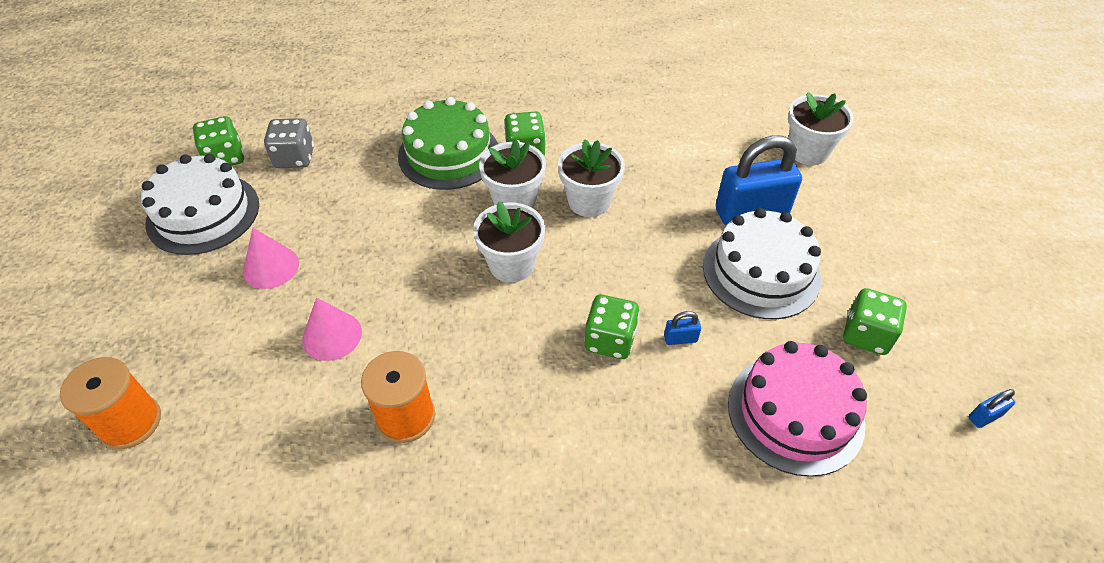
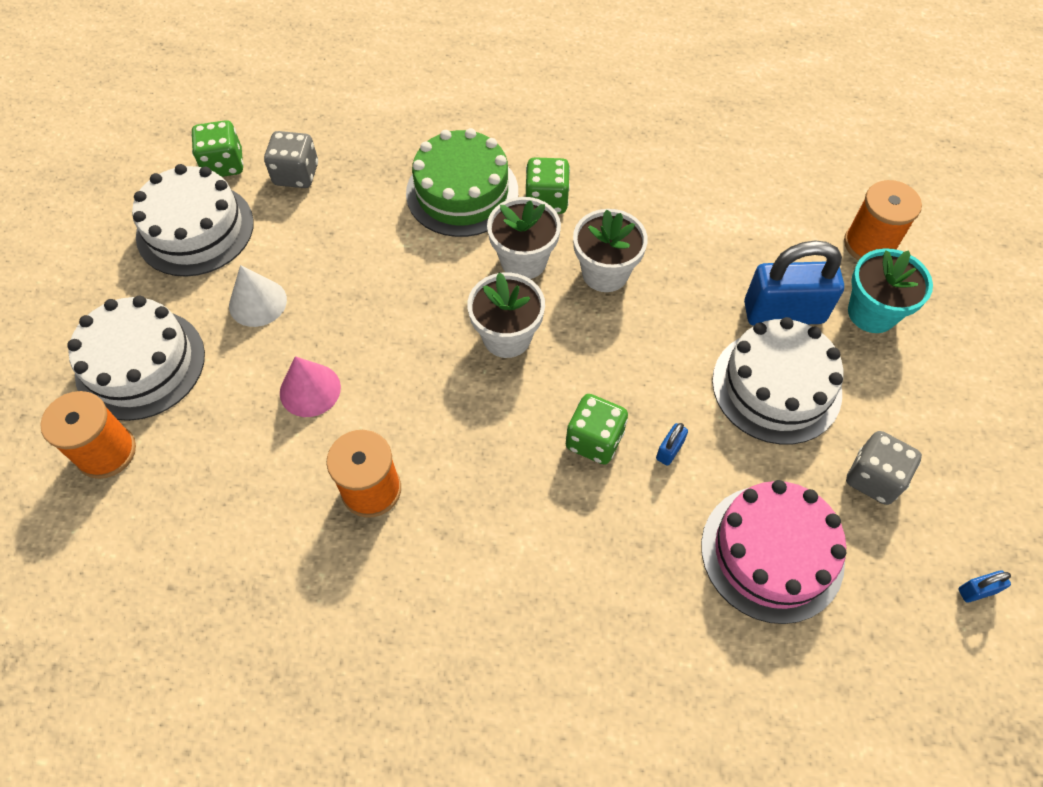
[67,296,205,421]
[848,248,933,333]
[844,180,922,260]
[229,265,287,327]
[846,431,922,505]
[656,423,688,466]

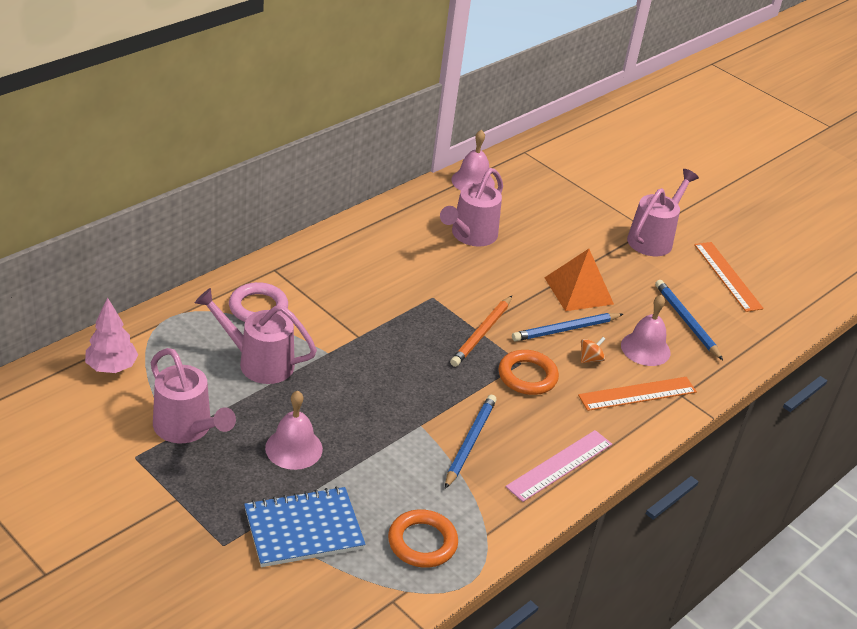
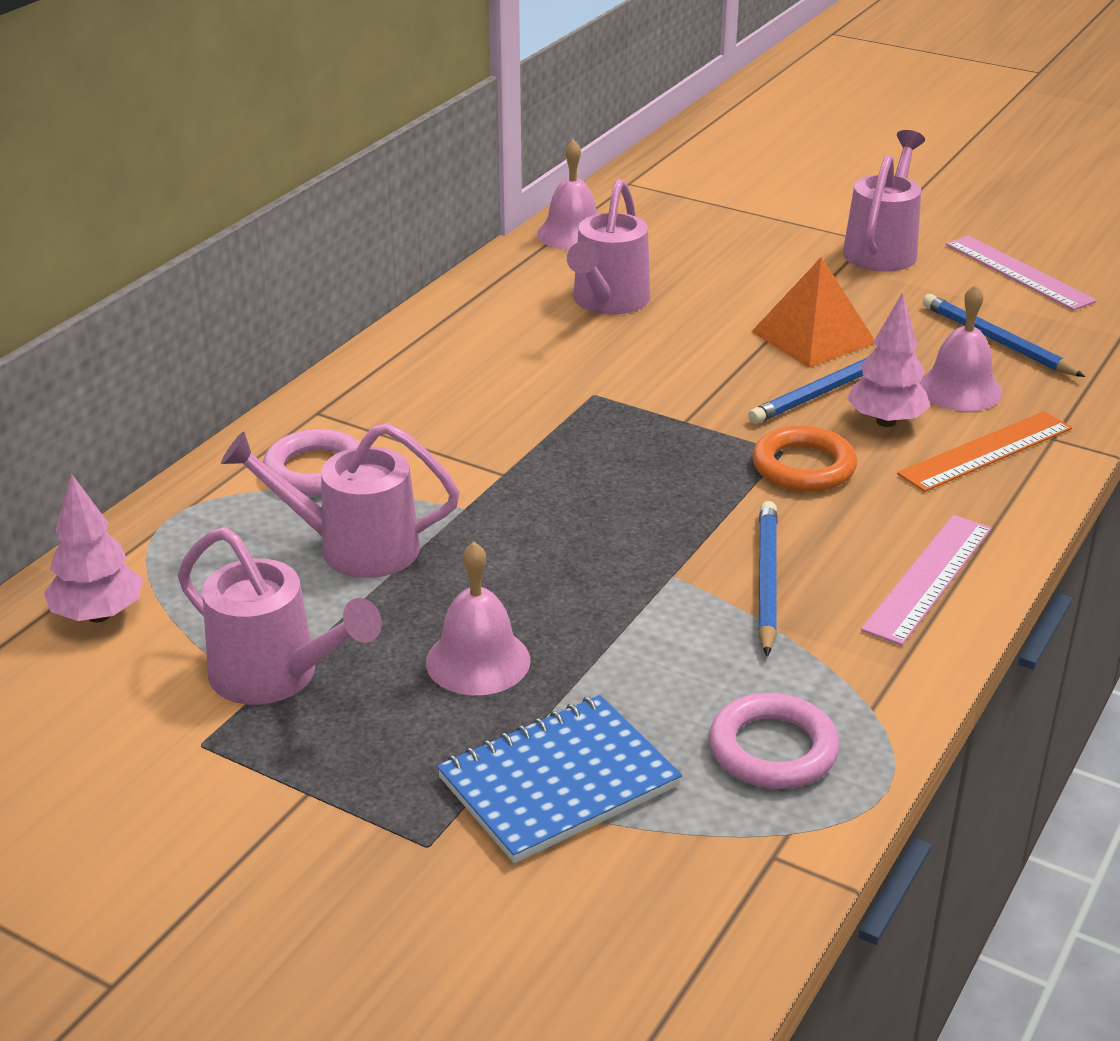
[450,296,512,367] (first image)
[847,292,931,427]
[709,693,840,789]
[946,235,1097,311]

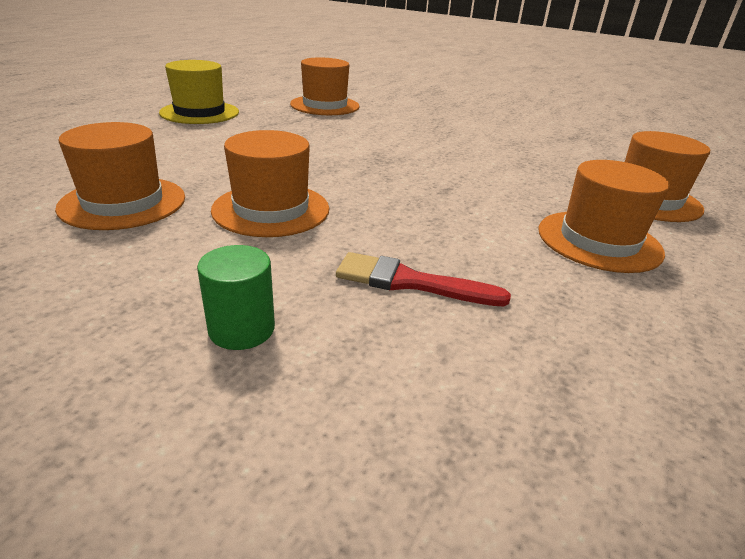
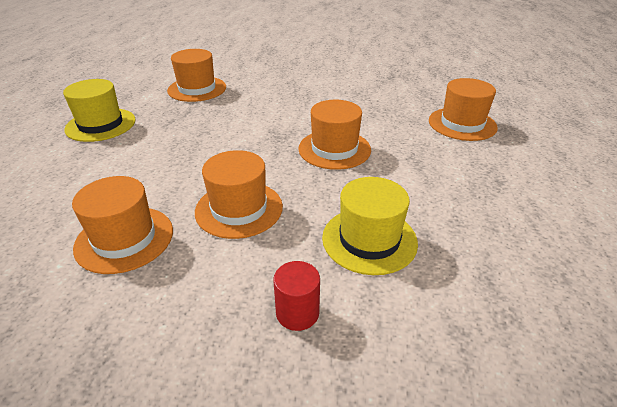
[298,100,371,170]
[322,177,418,275]
[273,261,320,331]

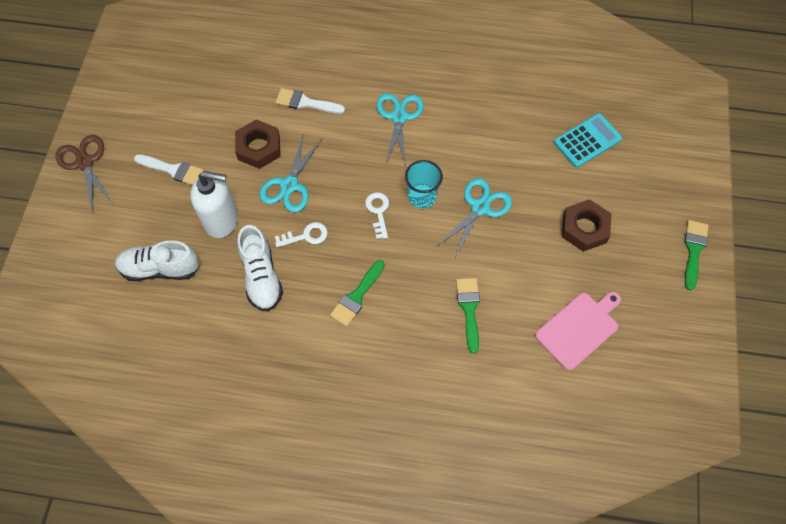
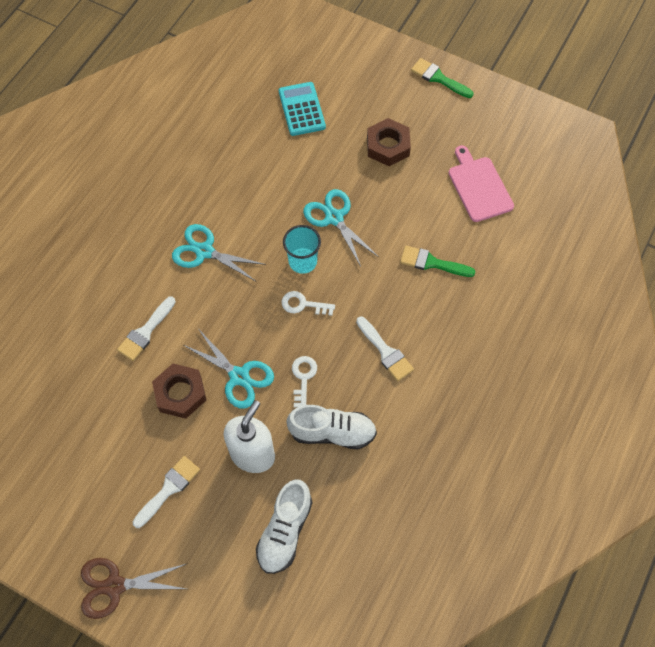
[356,316,414,381]

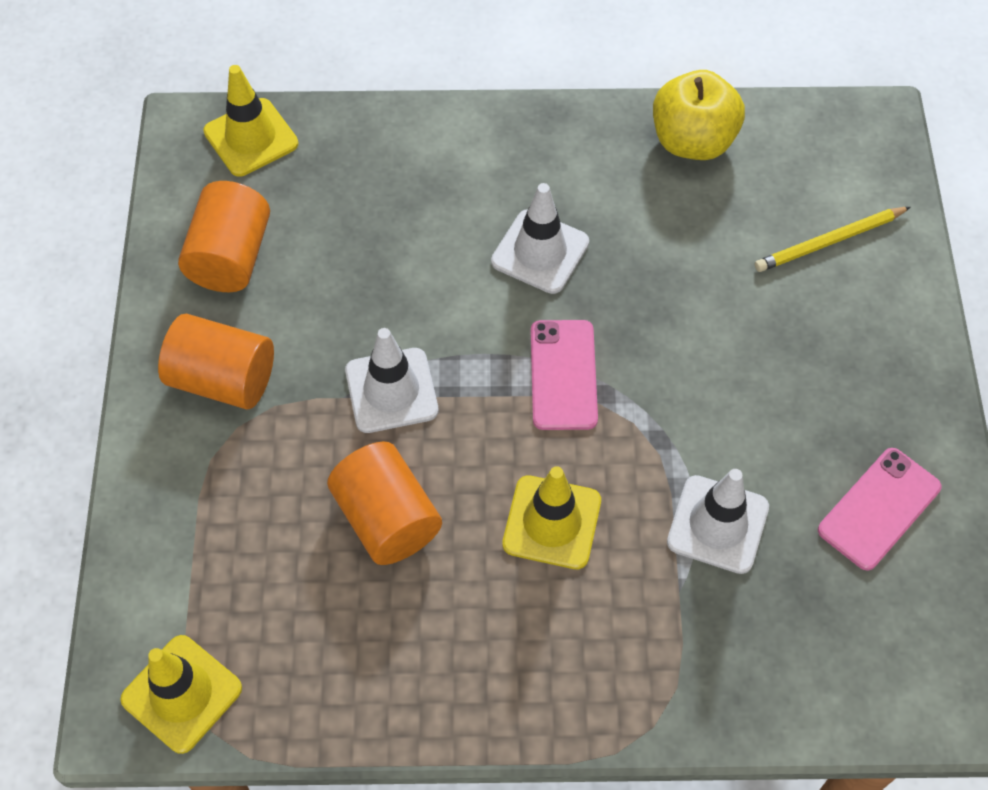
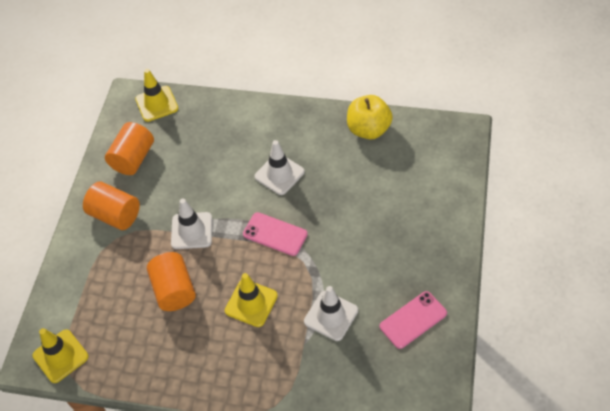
[755,207,911,272] (first image)
[243,212,308,256]

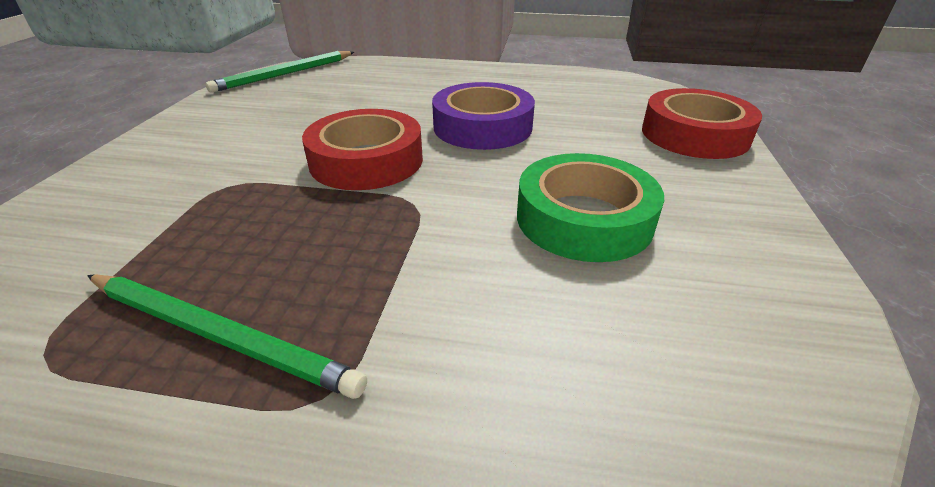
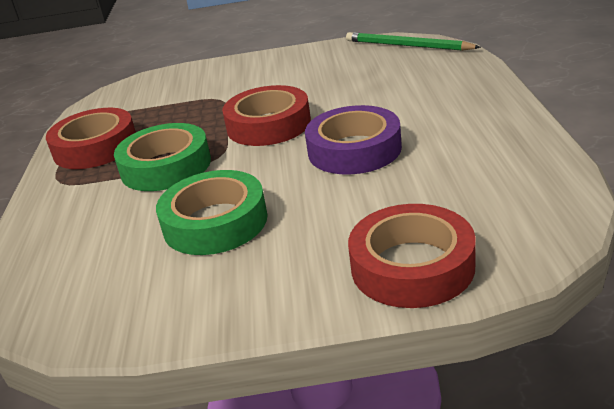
[114,123,211,191]
[46,108,136,169]

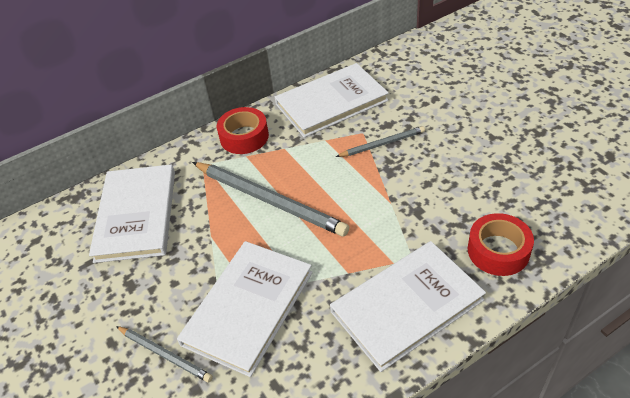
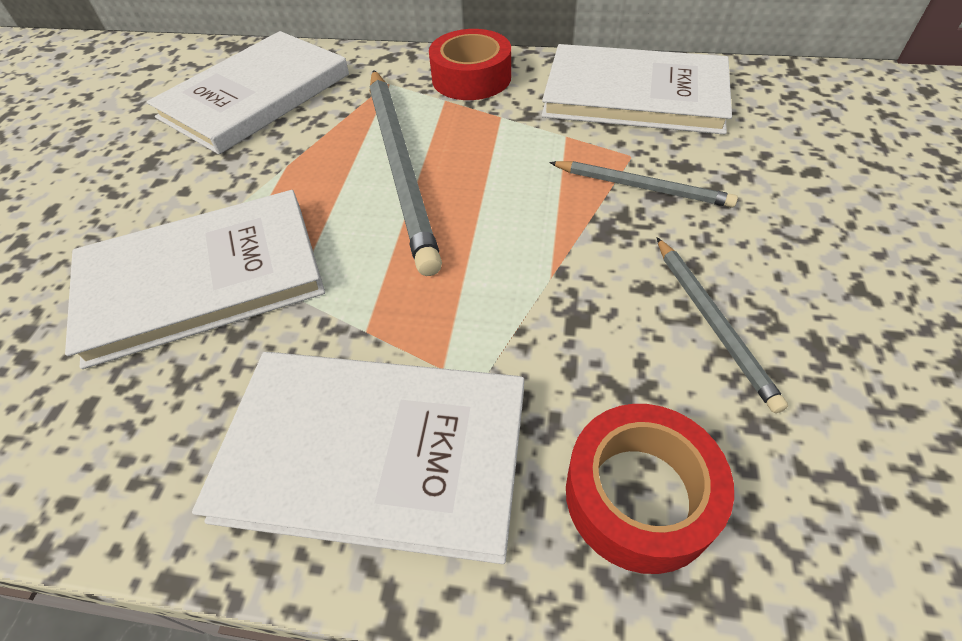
[657,238,788,413]

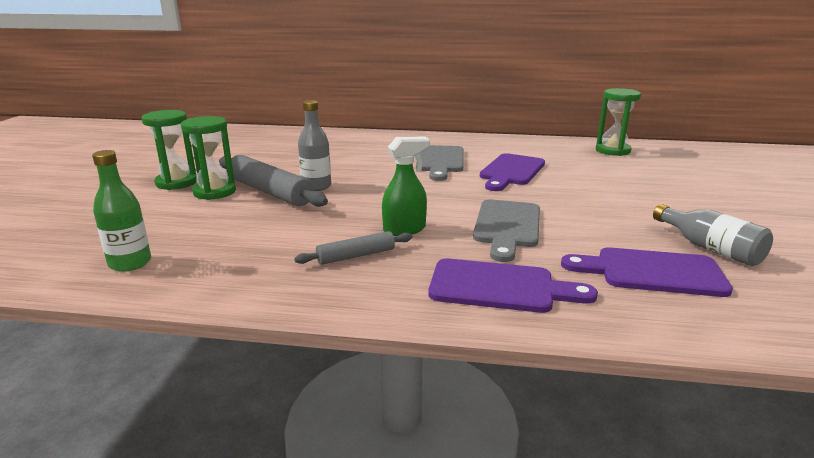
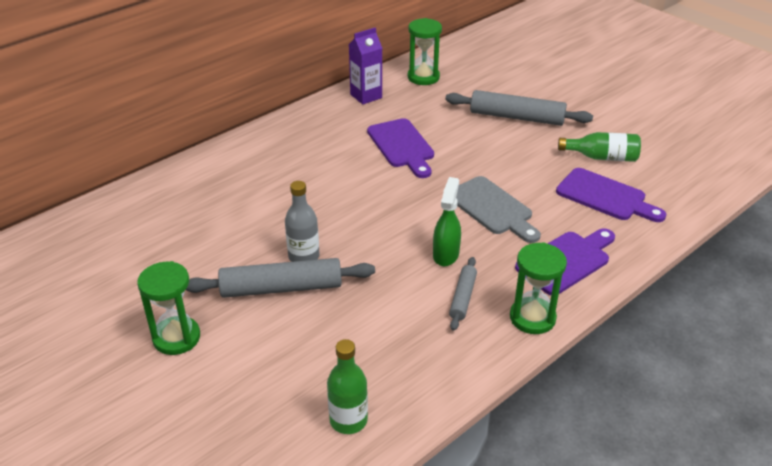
[416,145,464,181] (first image)
[349,28,382,105]
[445,90,593,126]
[510,242,567,334]
[558,132,641,162]
[556,168,666,222]

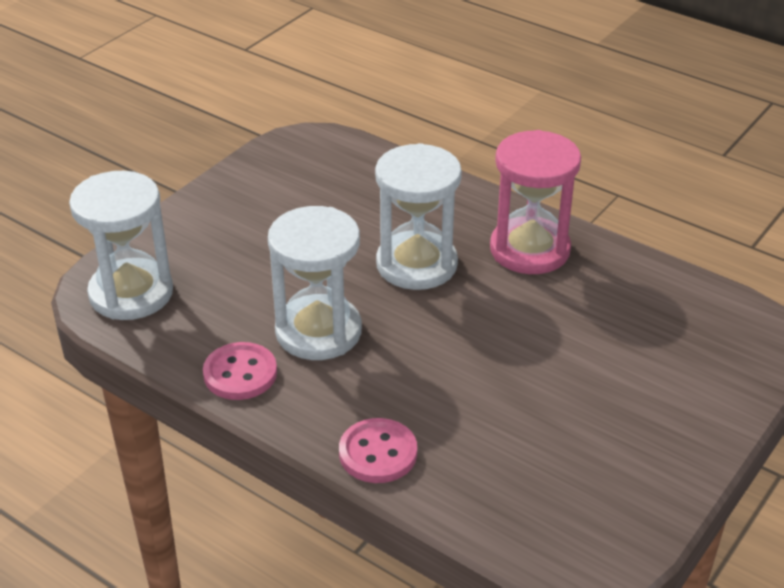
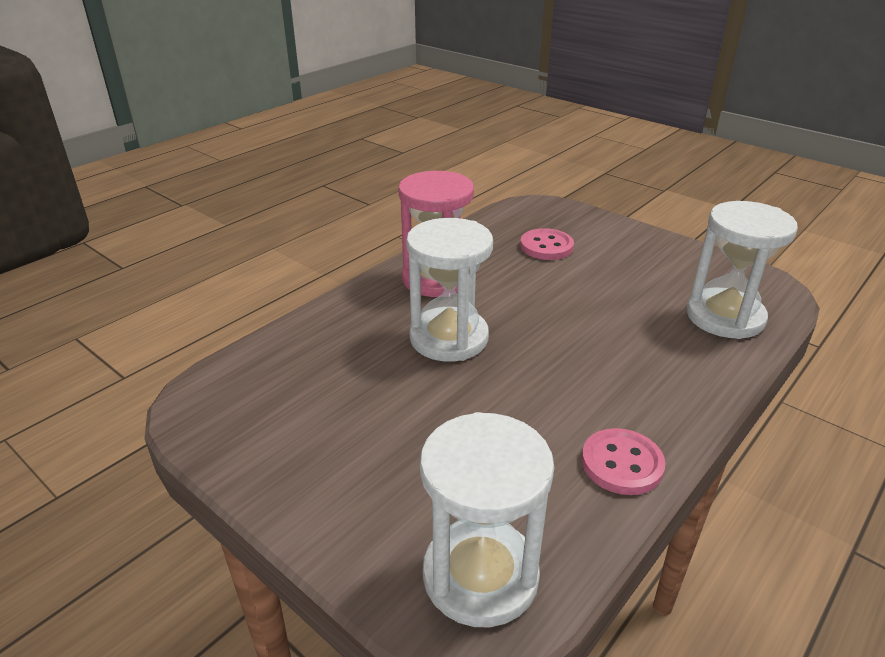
[686,201,798,339]
[520,228,574,260]

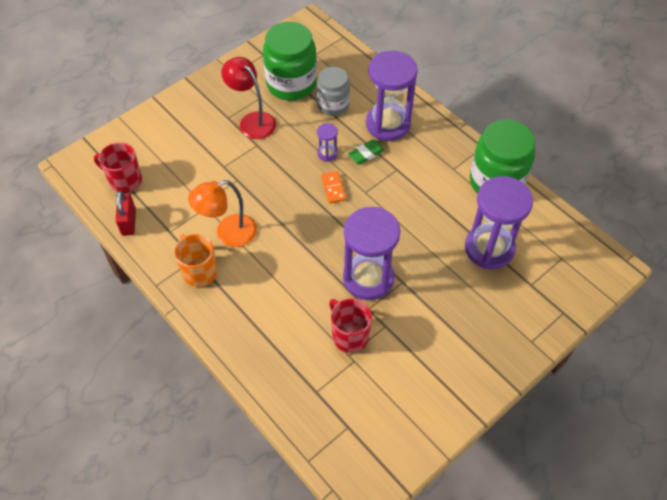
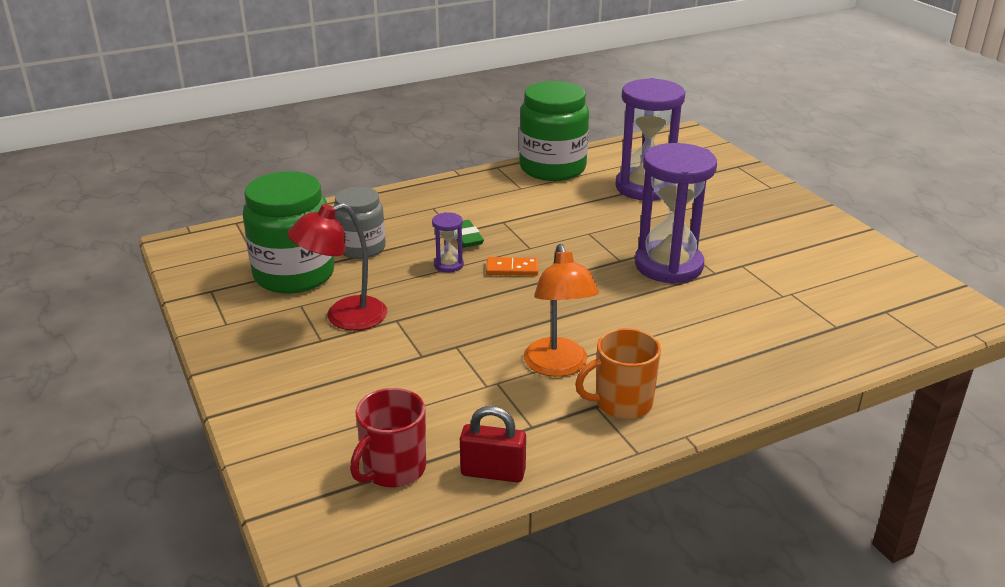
[329,299,372,353] (first image)
[366,51,418,141] (first image)

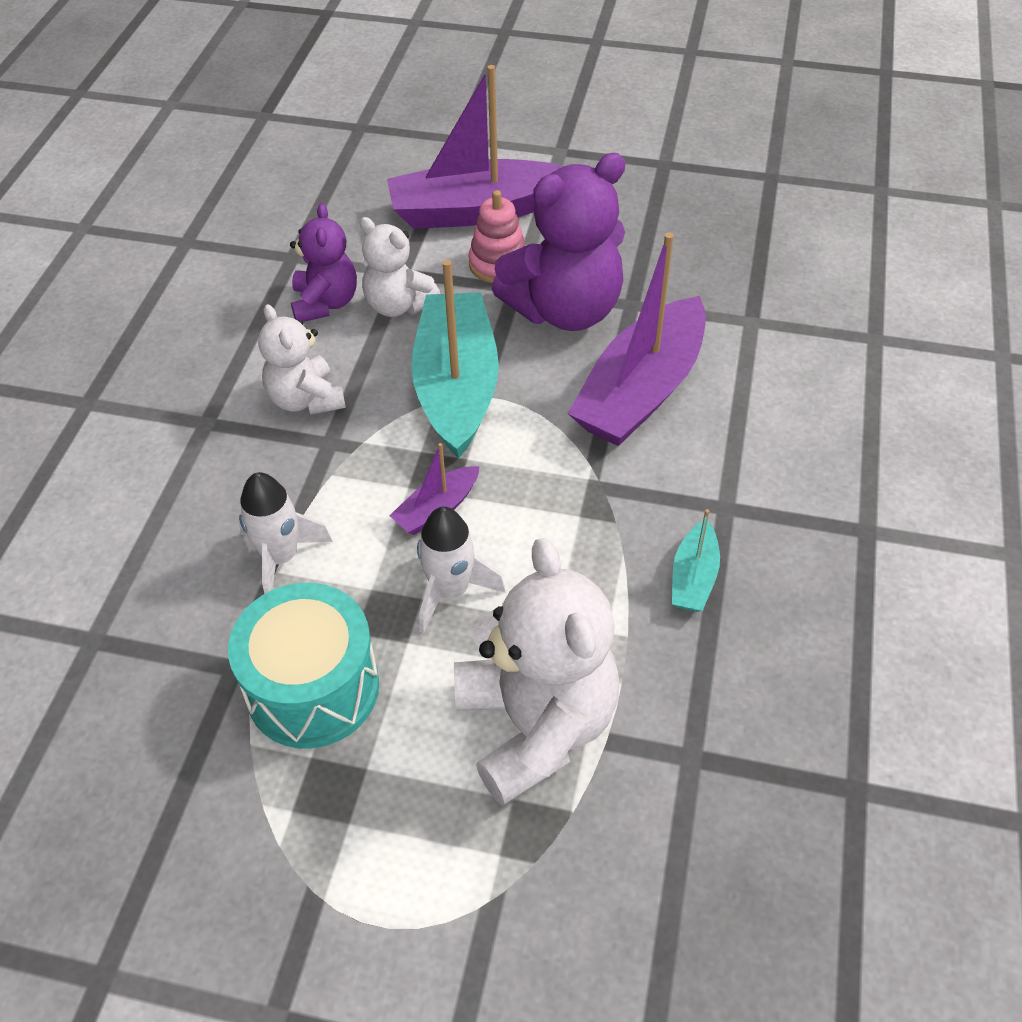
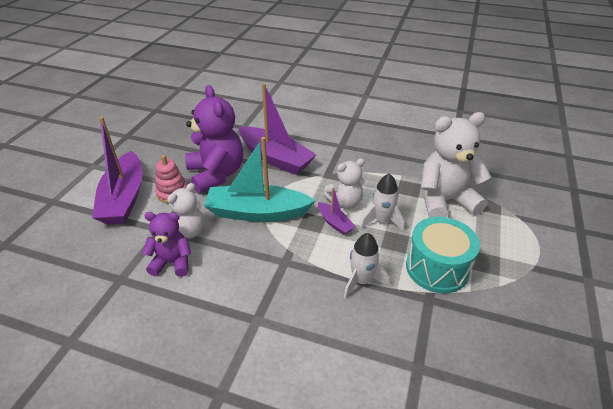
[672,509,720,612] (first image)
[324,158,365,209]

